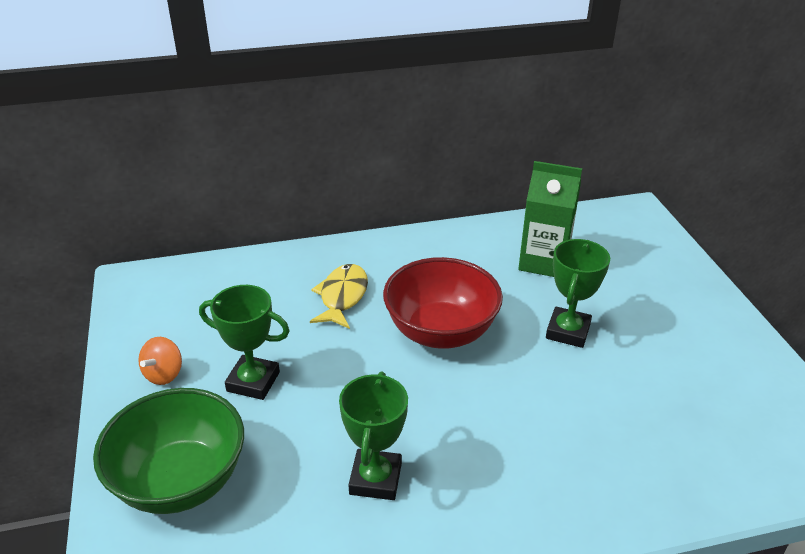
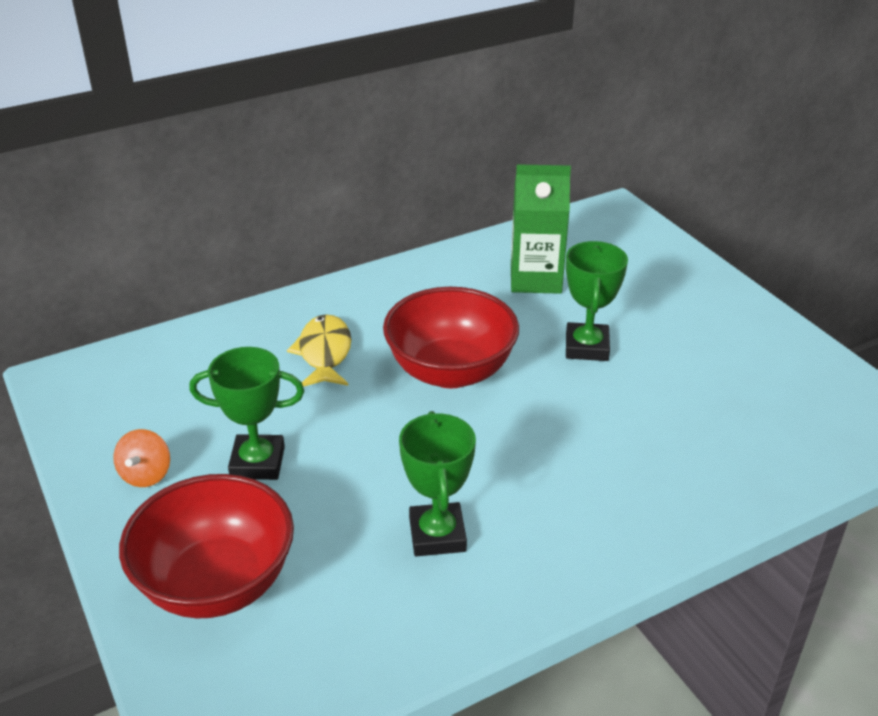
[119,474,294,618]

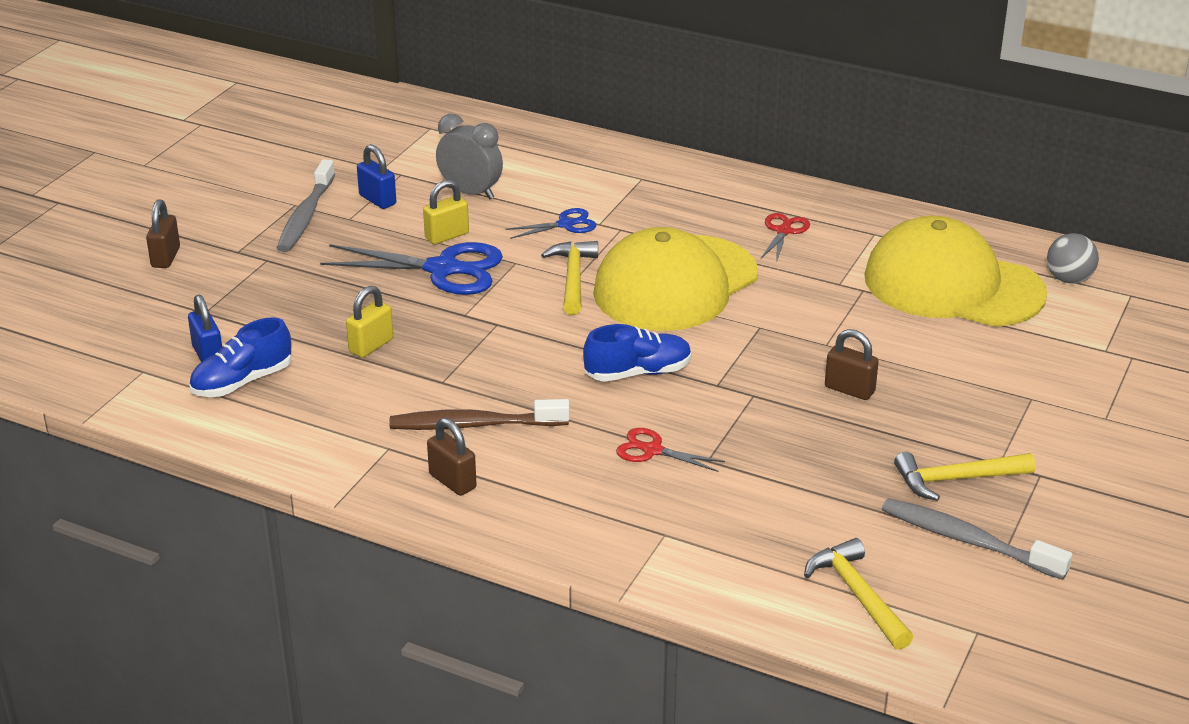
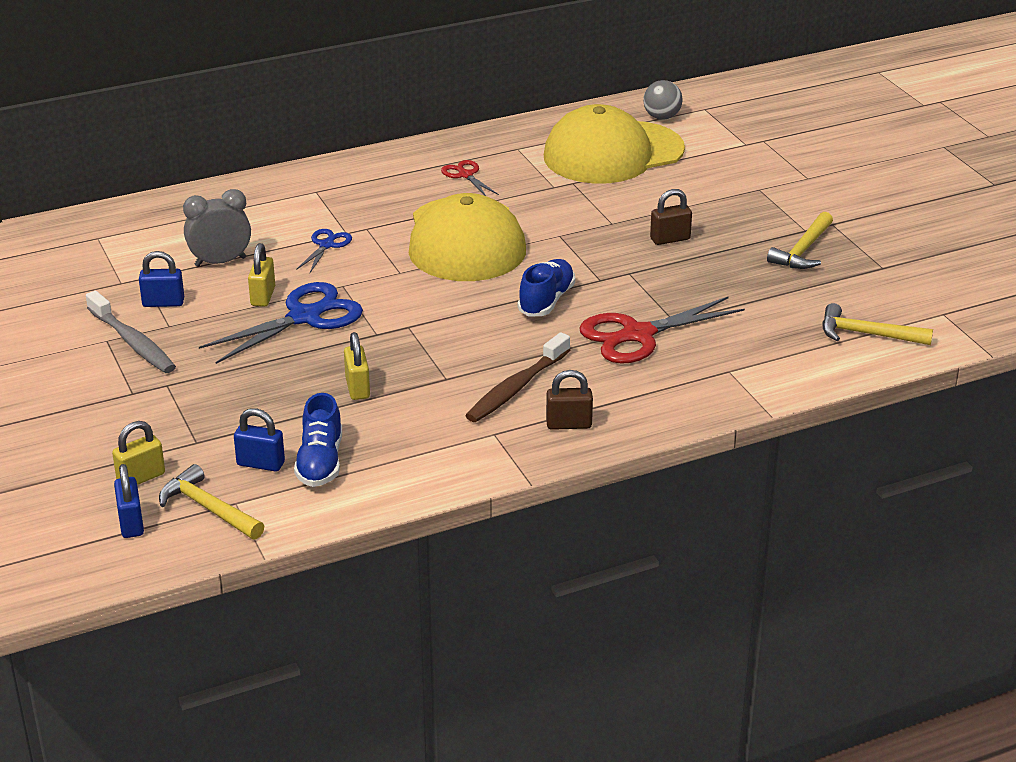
[146,199,180,268] (first image)
[882,498,1072,580] (first image)
[112,421,165,485]
[114,464,144,538]
[159,464,264,540]
[579,296,745,364]

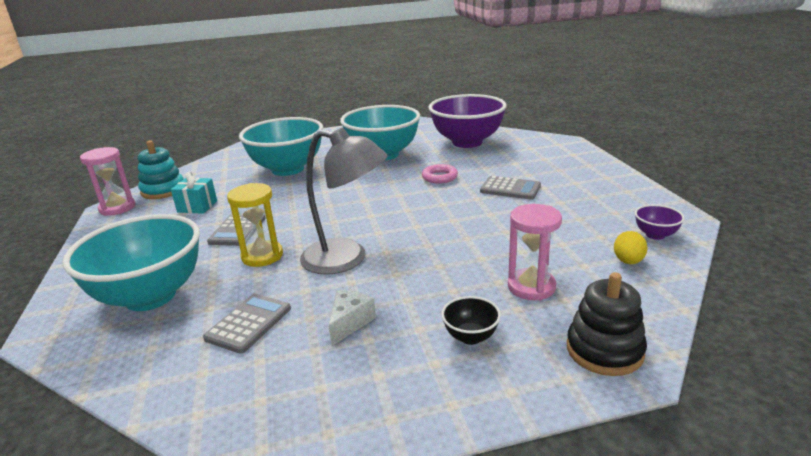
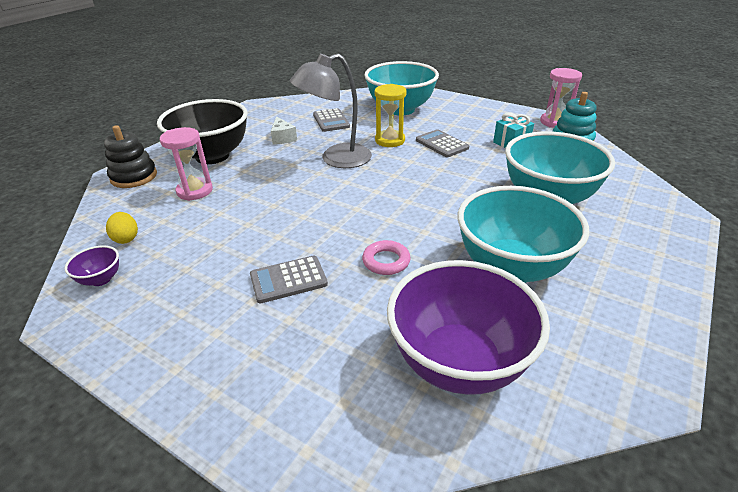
[157,99,248,164]

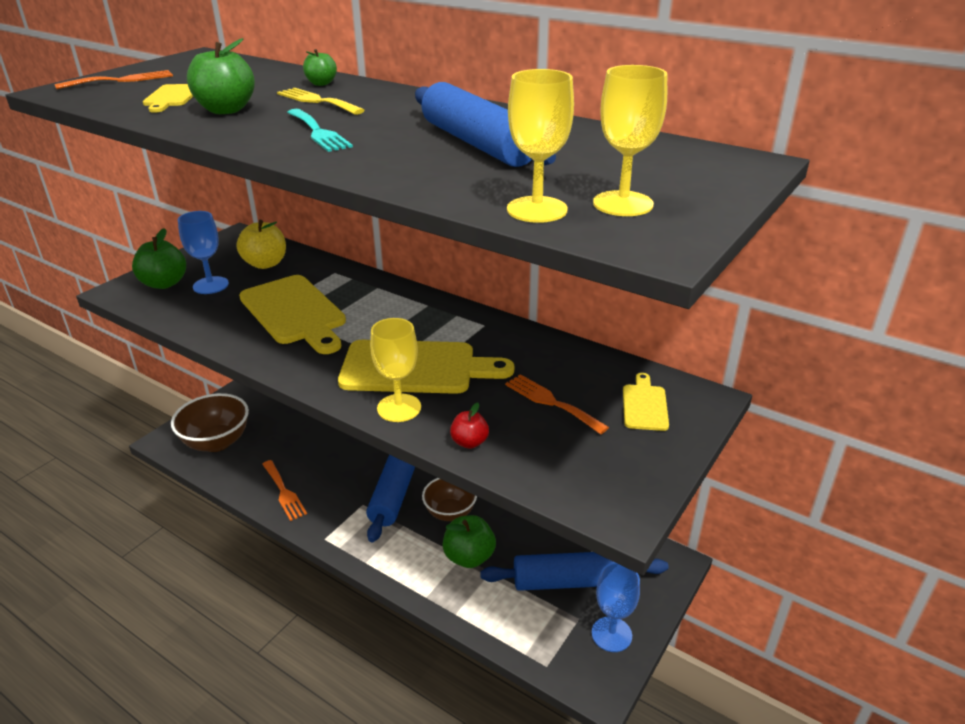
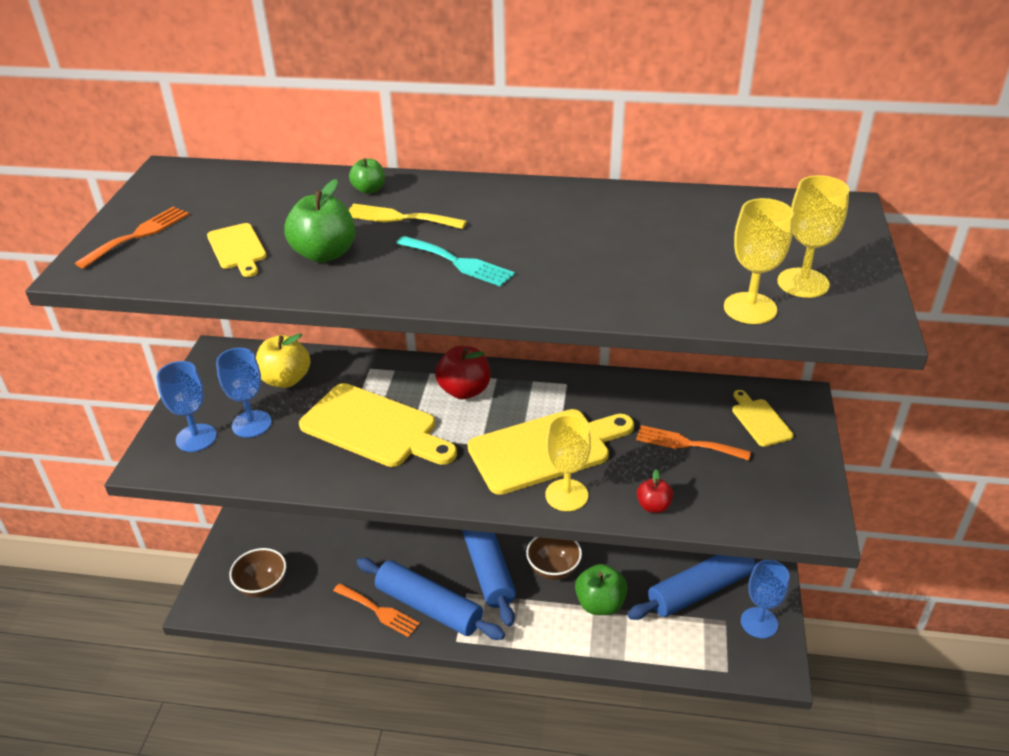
[435,346,490,399]
[357,558,505,640]
[157,361,217,452]
[229,548,286,597]

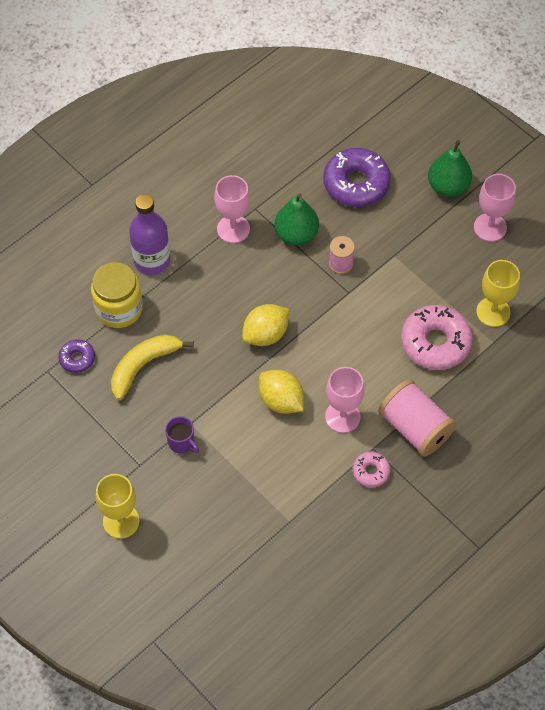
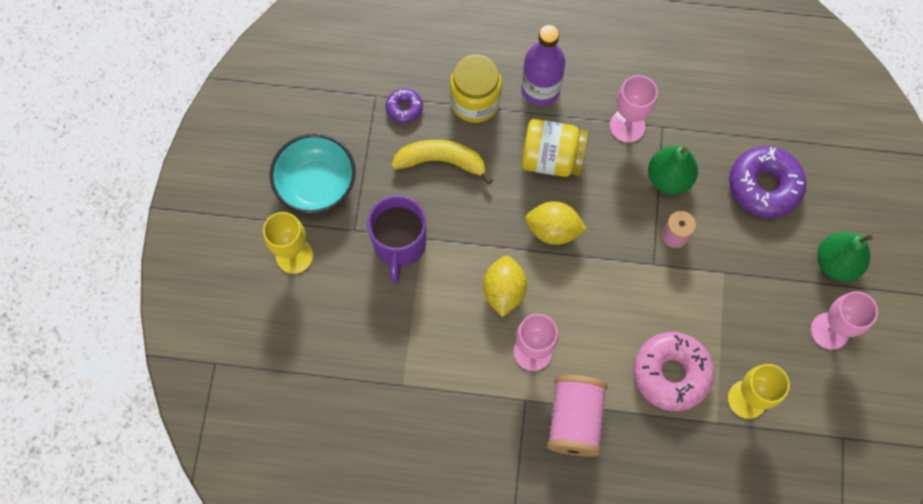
[352,452,391,487] (first image)
[270,134,356,214]
[522,119,589,177]
[367,195,426,284]

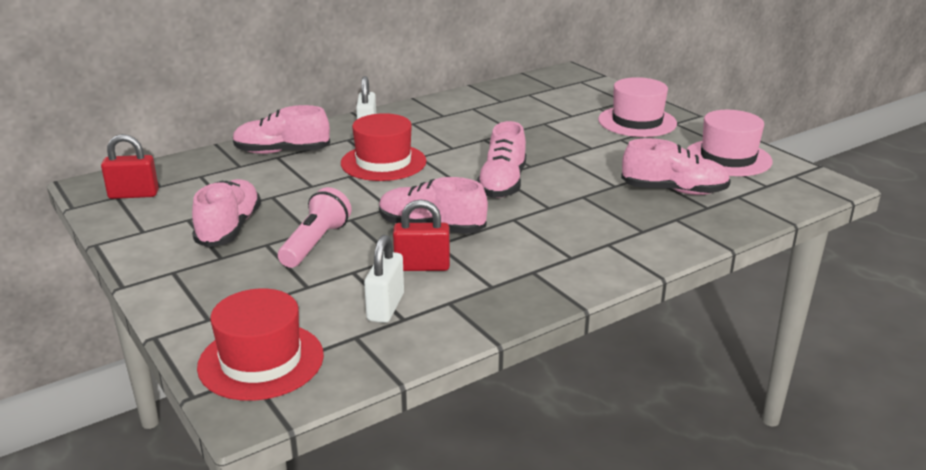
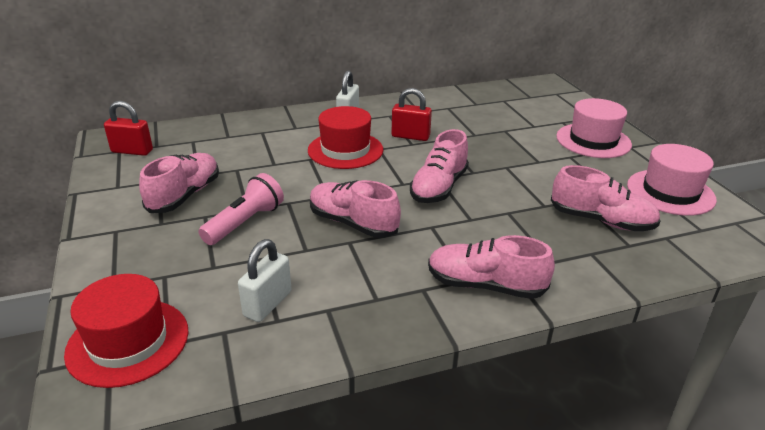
[428,235,555,299]
[392,88,432,141]

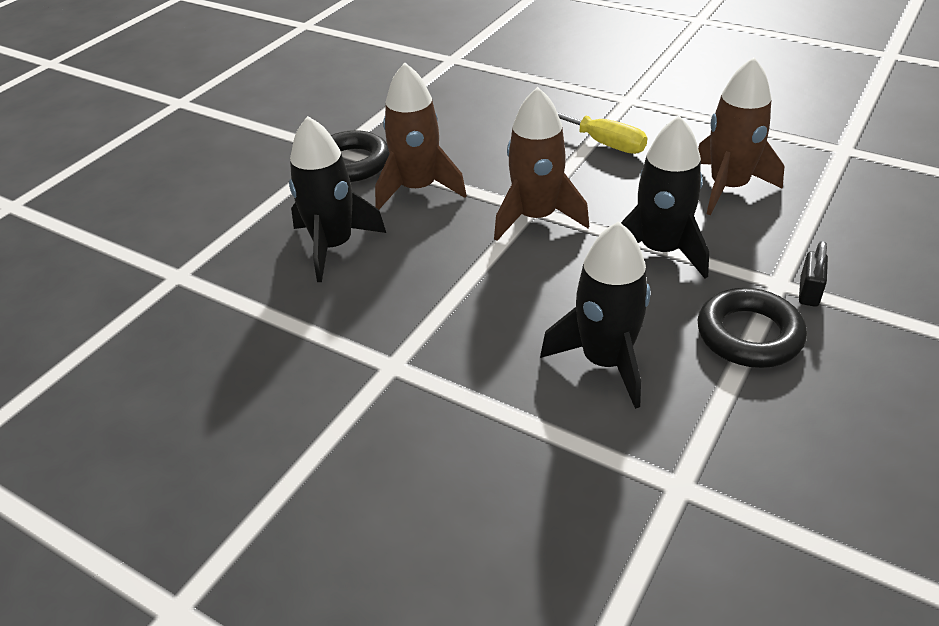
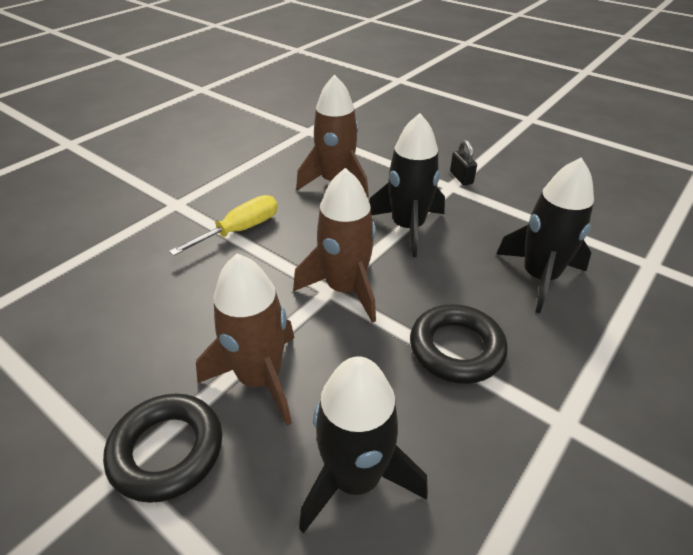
[410,304,508,384]
[450,140,477,185]

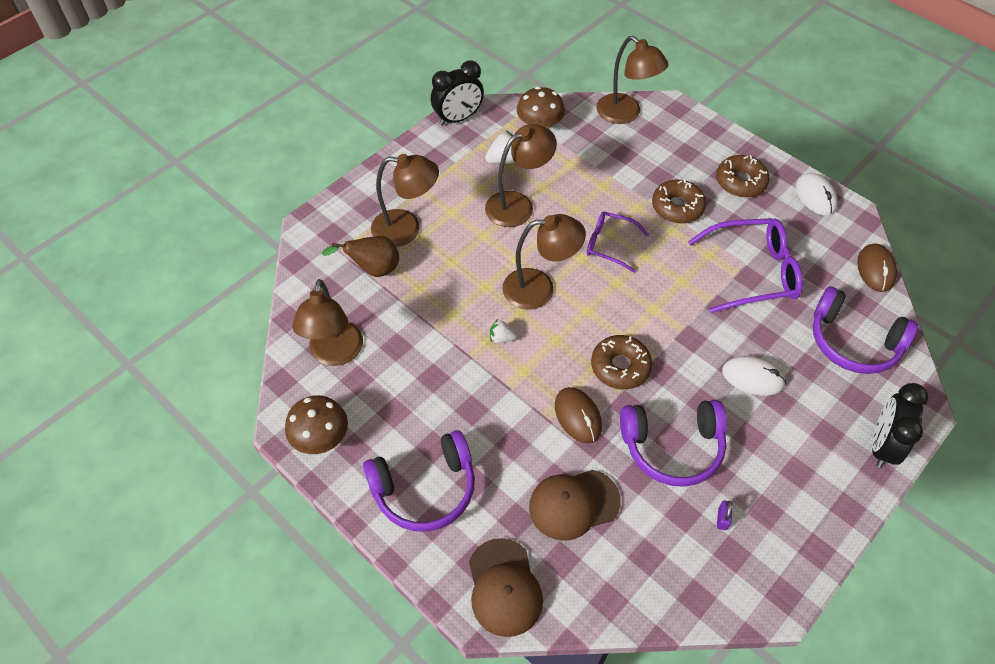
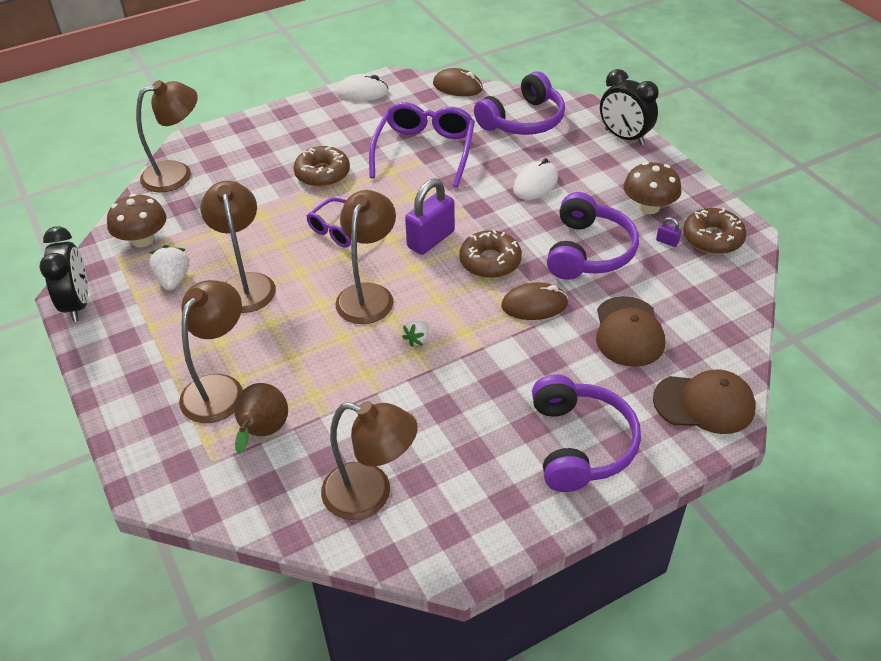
[405,178,455,255]
[624,162,682,214]
[683,208,746,254]

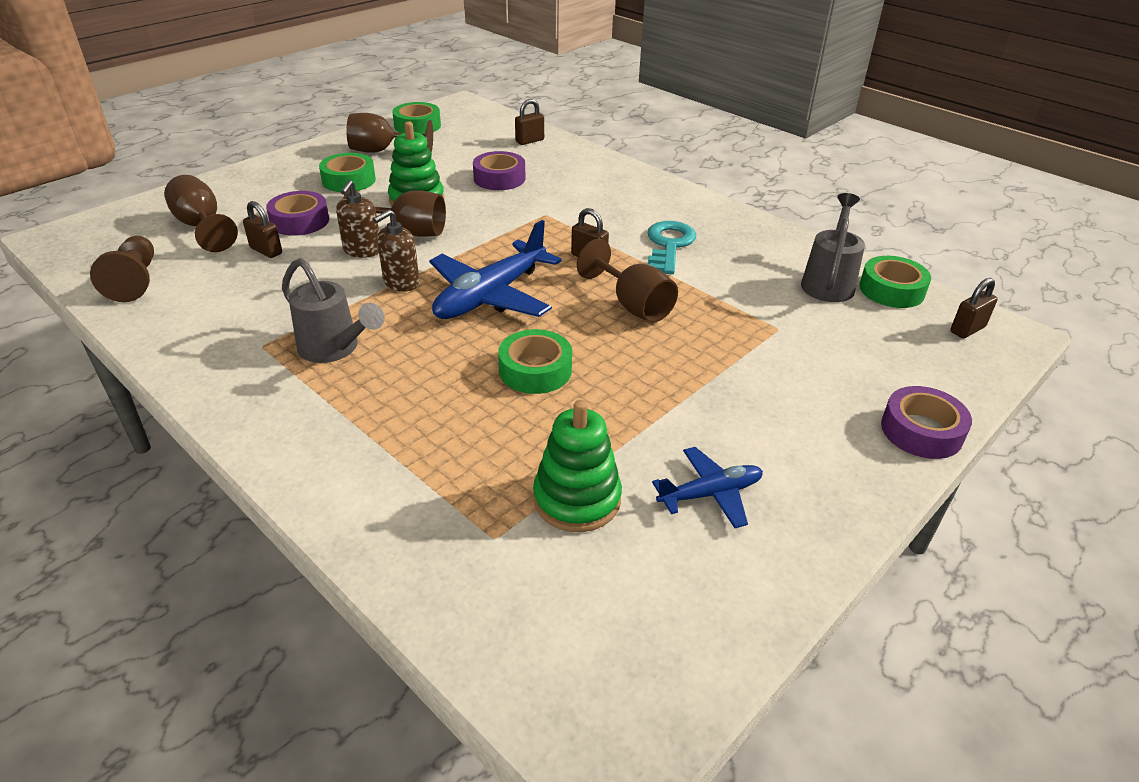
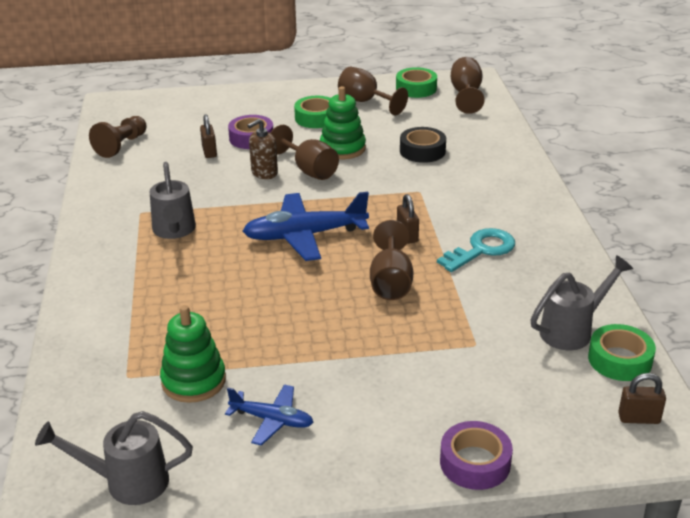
[373,209,419,292] (first image)
[498,329,572,394] (first image)
[515,99,544,145] (first image)
[35,411,193,505]
[451,57,485,114]
[400,127,446,163]

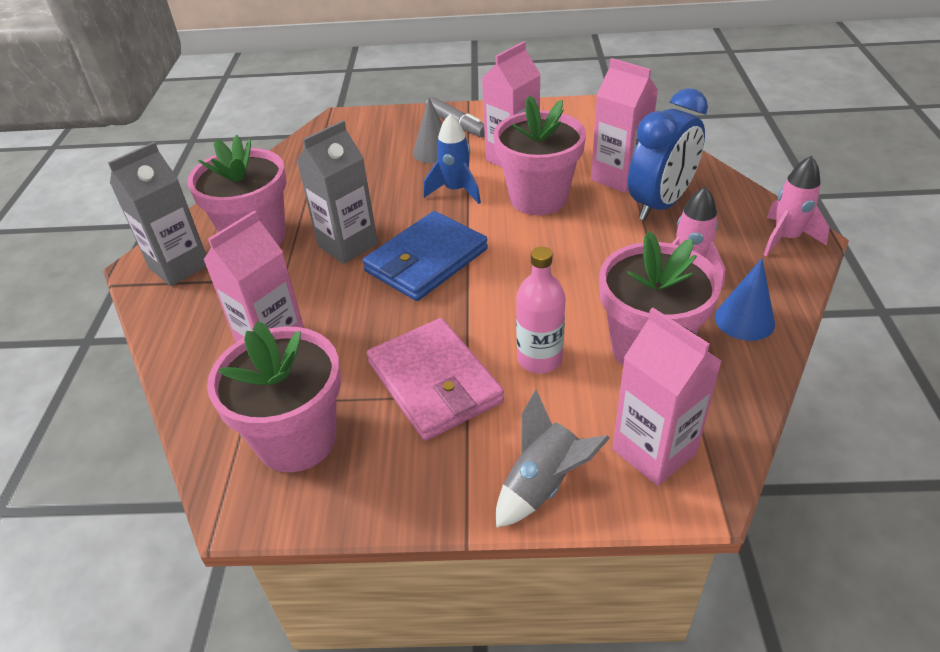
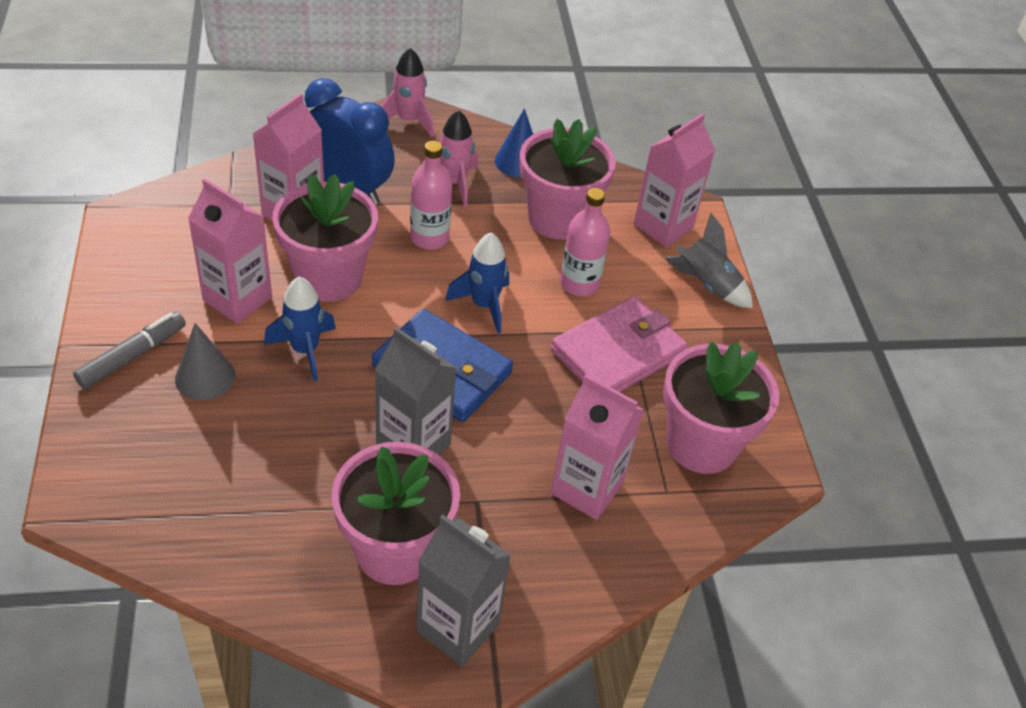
[410,141,452,250]
[445,232,509,334]

